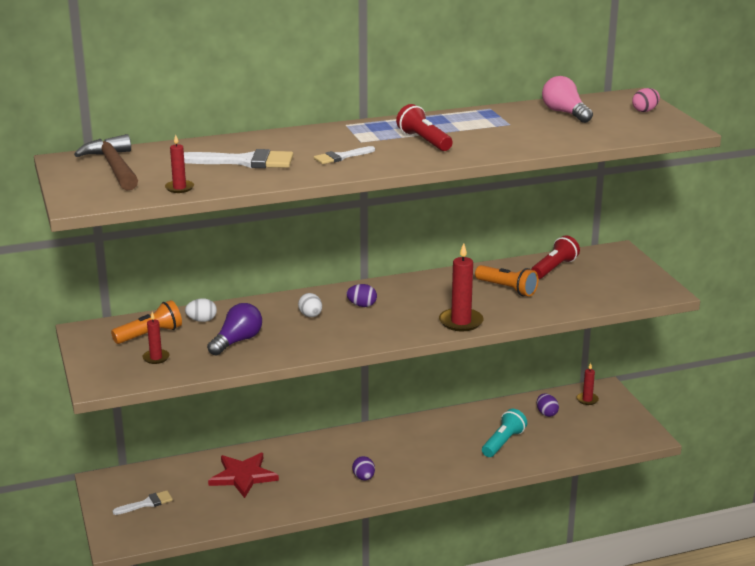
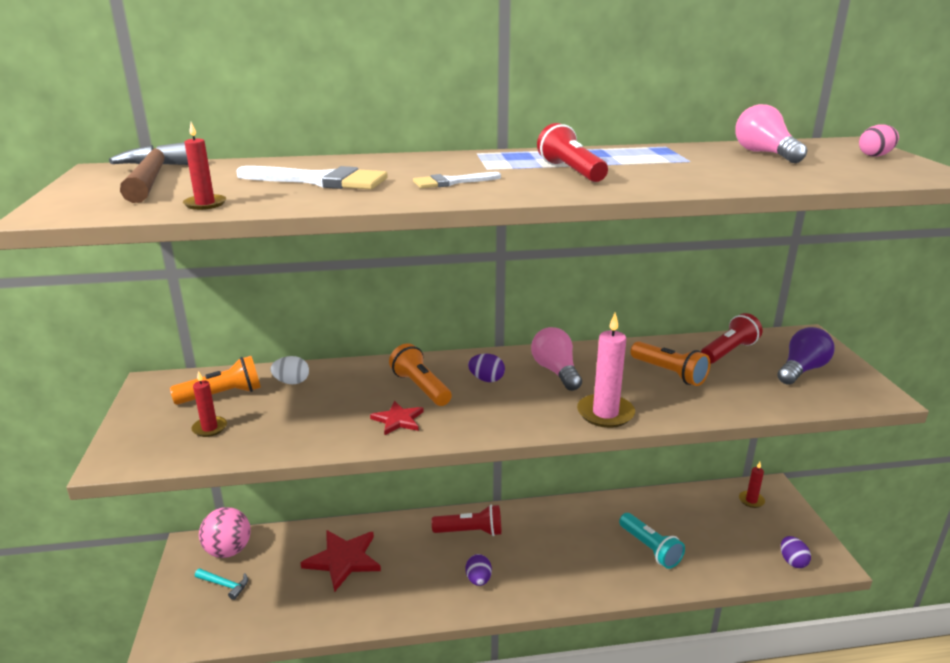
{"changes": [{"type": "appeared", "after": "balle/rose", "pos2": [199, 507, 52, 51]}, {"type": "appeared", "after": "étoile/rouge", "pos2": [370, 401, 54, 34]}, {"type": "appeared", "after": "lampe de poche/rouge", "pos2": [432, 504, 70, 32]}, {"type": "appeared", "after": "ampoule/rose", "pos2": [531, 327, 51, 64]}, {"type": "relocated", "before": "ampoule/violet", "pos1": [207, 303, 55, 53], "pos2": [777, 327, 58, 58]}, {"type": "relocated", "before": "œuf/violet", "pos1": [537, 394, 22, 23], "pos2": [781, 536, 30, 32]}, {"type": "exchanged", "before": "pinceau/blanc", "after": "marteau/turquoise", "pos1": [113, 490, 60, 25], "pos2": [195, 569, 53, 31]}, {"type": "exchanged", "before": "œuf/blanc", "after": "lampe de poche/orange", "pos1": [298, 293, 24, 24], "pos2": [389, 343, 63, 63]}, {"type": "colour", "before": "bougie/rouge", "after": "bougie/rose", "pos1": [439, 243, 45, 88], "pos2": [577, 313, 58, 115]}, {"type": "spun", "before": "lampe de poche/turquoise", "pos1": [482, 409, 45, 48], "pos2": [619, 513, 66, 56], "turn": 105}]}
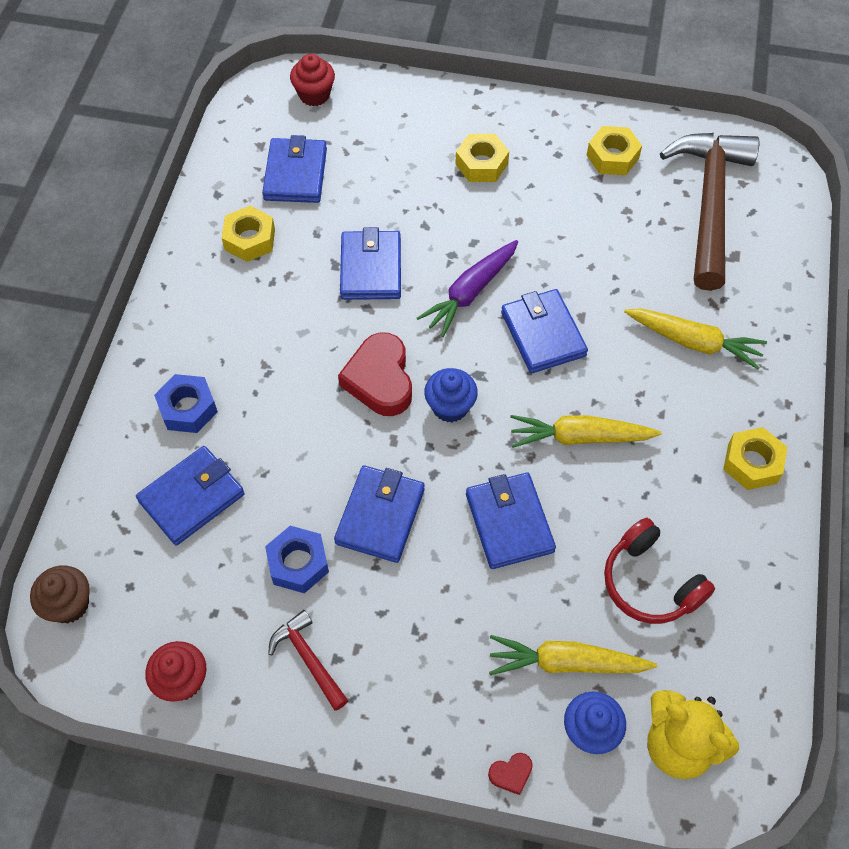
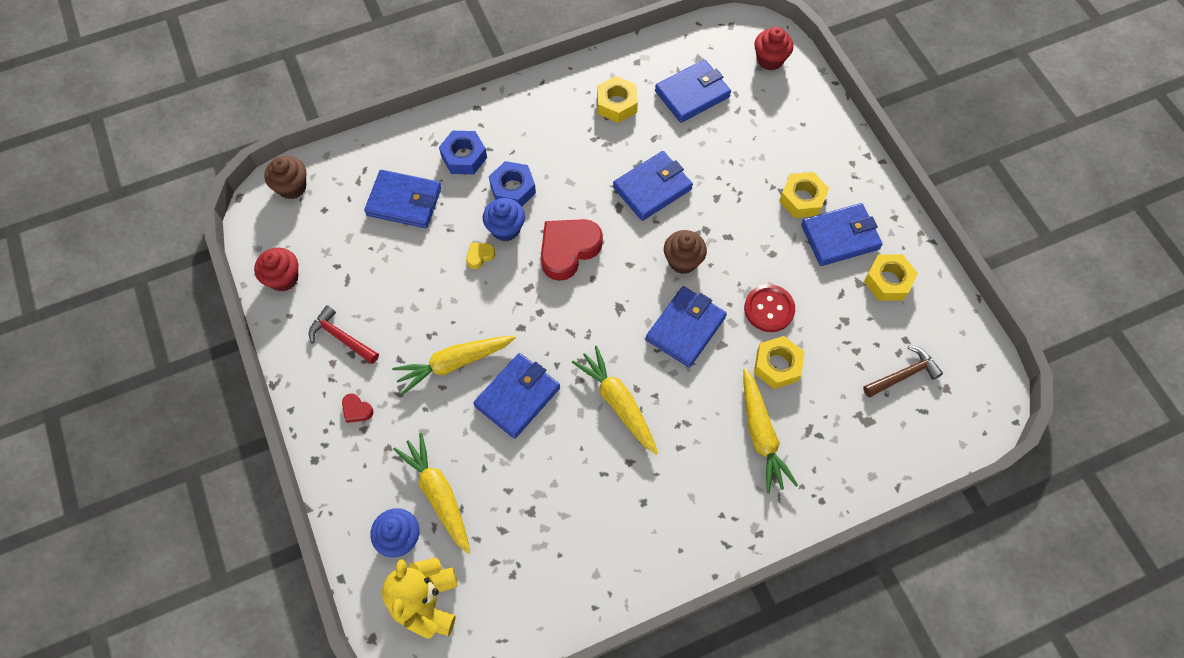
{"changes": [{"type": "missing", "before": "casque audio/rouge", "pos1": [604, 518, 111, 106]}, {"type": "appeared", "after": "carotte/jaune", "pos2": [392, 336, 124, 59]}, {"type": "appeared", "after": "cœur/jaune", "pos2": [466, 243, 29, 26]}, {"type": "appeared", "after": "bouton/rouge", "pos2": [744, 284, 51, 48]}, {"type": "relocated", "before": "écrou/bleu", "pos1": [265, 526, 64, 67], "pos2": [489, 161, 47, 46]}, {"type": "relocated", "before": "portefeuille/bleu", "pos1": [334, 465, 91, 98], "pos2": [801, 203, 81, 63]}, {"type": "relocated", "before": "muffin/bleu", "pos1": [424, 368, 54, 54], "pos2": [483, 198, 42, 43]}, {"type": "relocated", "before": "cœur/rouge", "pos1": [488, 753, 45, 42], "pos2": [342, 393, 32, 30]}, {"type": "relocated", "before": "écrou/jaune", "pos1": [723, 427, 65, 63], "pos2": [754, 336, 51, 53]}, {"type": "exchanged", "before": "carotte/violet", "after": "muffin/marron", "pos1": [417, 240, 101, 97], "pos2": [664, 230, 43, 44]}, {"type": "spun", "before": "marteau/rouge", "pos1": [268, 610, 81, 101], "pos2": [309, 305, 70, 59], "turn": -75}, {"type": "size", "before": "marteau/marron", "pos1": [660, 133, 100, 158], "pos2": [863, 346, 80, 51], "scale": 0.45}]}
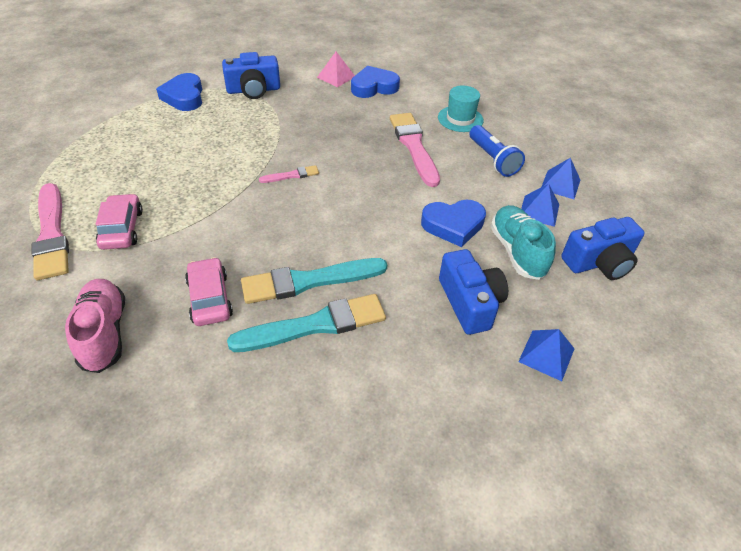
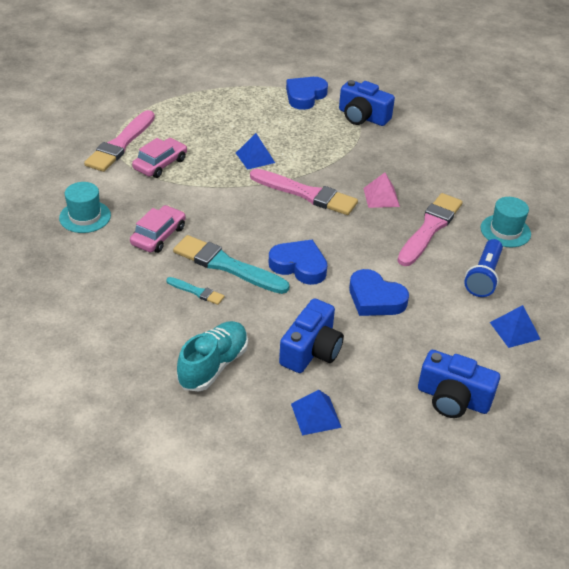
{"changes": [{"type": "relocated", "before": "pyramide/rose", "pos1": [317, 52, 38, 35], "pos2": [363, 173, 37, 35]}, {"type": "relocated", "before": "cœur/bleu", "pos1": [351, 66, 49, 32], "pos2": [269, 240, 58, 45]}, {"type": "relocated", "before": "chaussure/turquoise", "pos1": [491, 205, 65, 75], "pos2": [177, 321, 71, 71]}, {"type": "relocated", "before": "pyramide/bleu", "pos1": [521, 184, 38, 43], "pos2": [236, 133, 39, 37]}, {"type": "exchanged", "before": "chaussure/rose", "after": "chapeau/turquoise", "pos1": [65, 279, 60, 94], "pos2": [59, 182, 52, 51]}, {"type": "size", "before": "pinceau/turquoise", "pos1": [227, 294, 159, 58], "pos2": [166, 277, 59, 28], "scale": 0.49}, {"type": "size", "before": "pinceau/rose", "pos1": [259, 165, 60, 18], "pos2": [250, 169, 108, 46], "scale": 2.06}]}
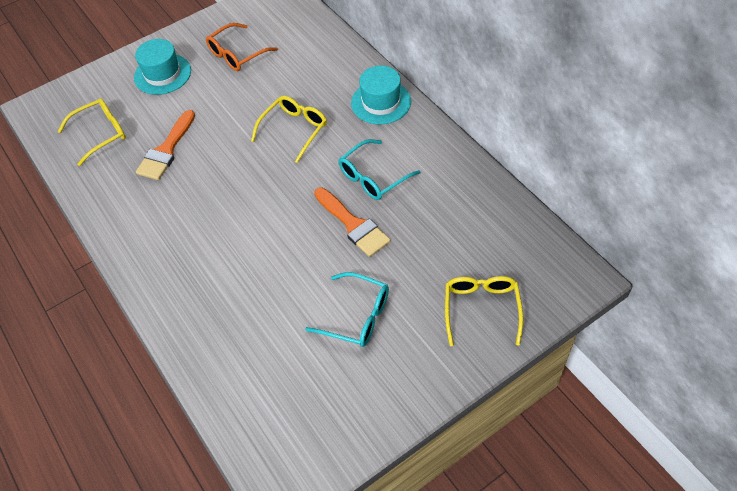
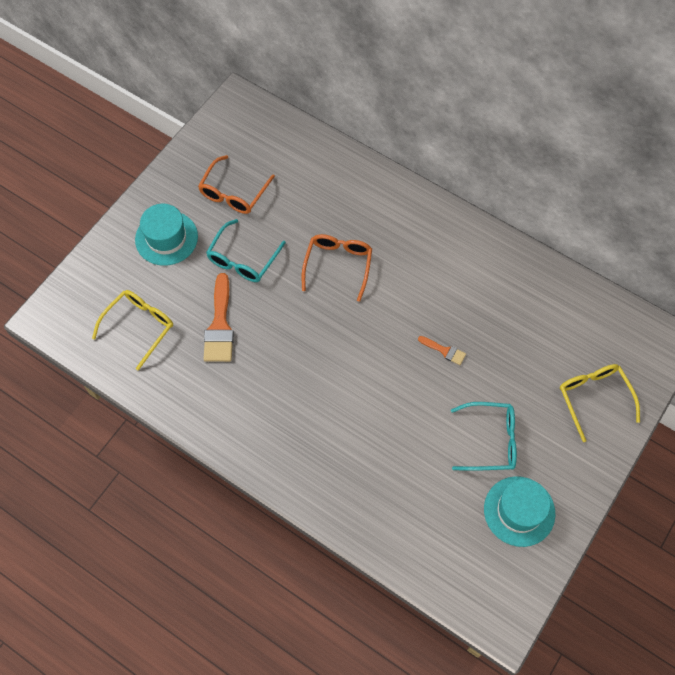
{"changes": [{"type": "relocated", "before": "lunettes/turquoise", "pos1": [339, 139, 81, 61], "pos2": [206, 219, 80, 63]}, {"type": "relocated", "before": "chapeau/turquoise", "pos1": [351, 66, 60, 58], "pos2": [484, 476, 72, 71]}, {"type": "colour", "before": "lunettes/jaune", "after": "lunettes/orange", "pos1": [251, 96, 76, 67], "pos2": [302, 234, 70, 68]}, {"type": "size", "before": "pinceau/orange", "pos1": [314, 187, 77, 70], "pos2": [418, 336, 48, 29], "scale": 0.51}]}
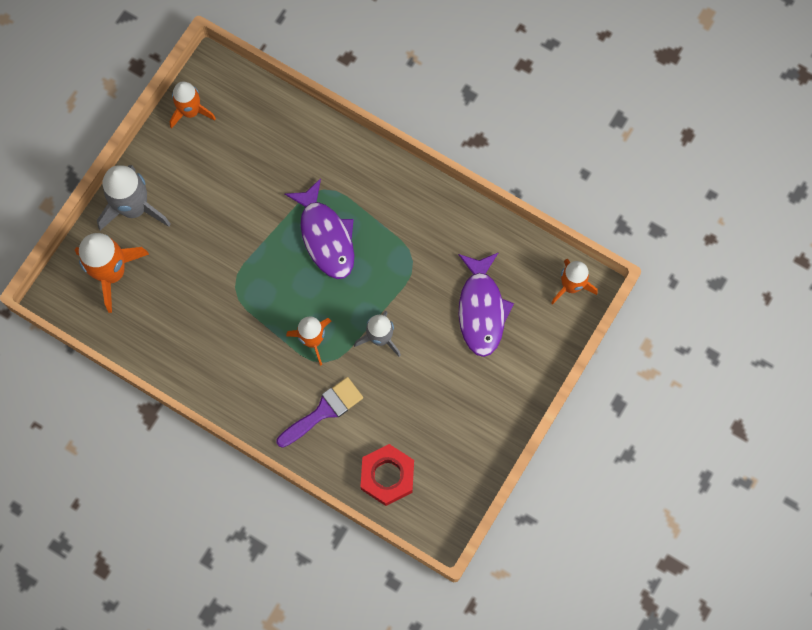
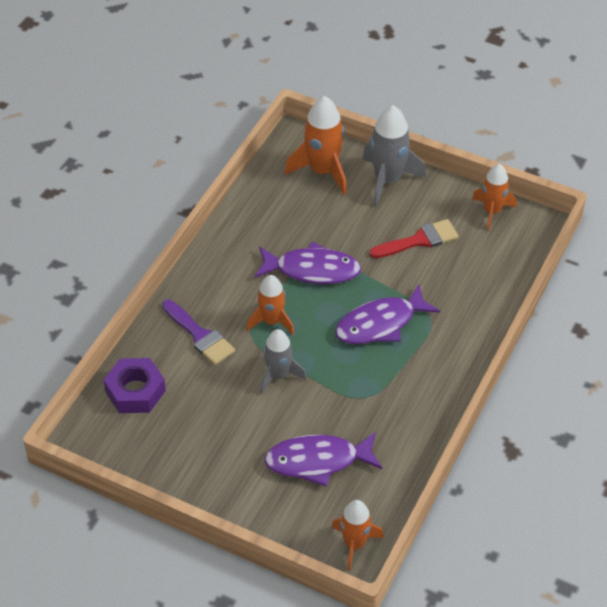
{"changes": [{"type": "appeared", "after": "poisson/violet", "pos2": [254, 241, 107, 43]}, {"type": "appeared", "after": "pinceau/rouge", "pos2": [369, 219, 90, 39]}, {"type": "colour", "before": "écrou/rouge", "after": "écrou/violet", "pos1": [360, 444, 54, 62], "pos2": [104, 358, 62, 55]}]}
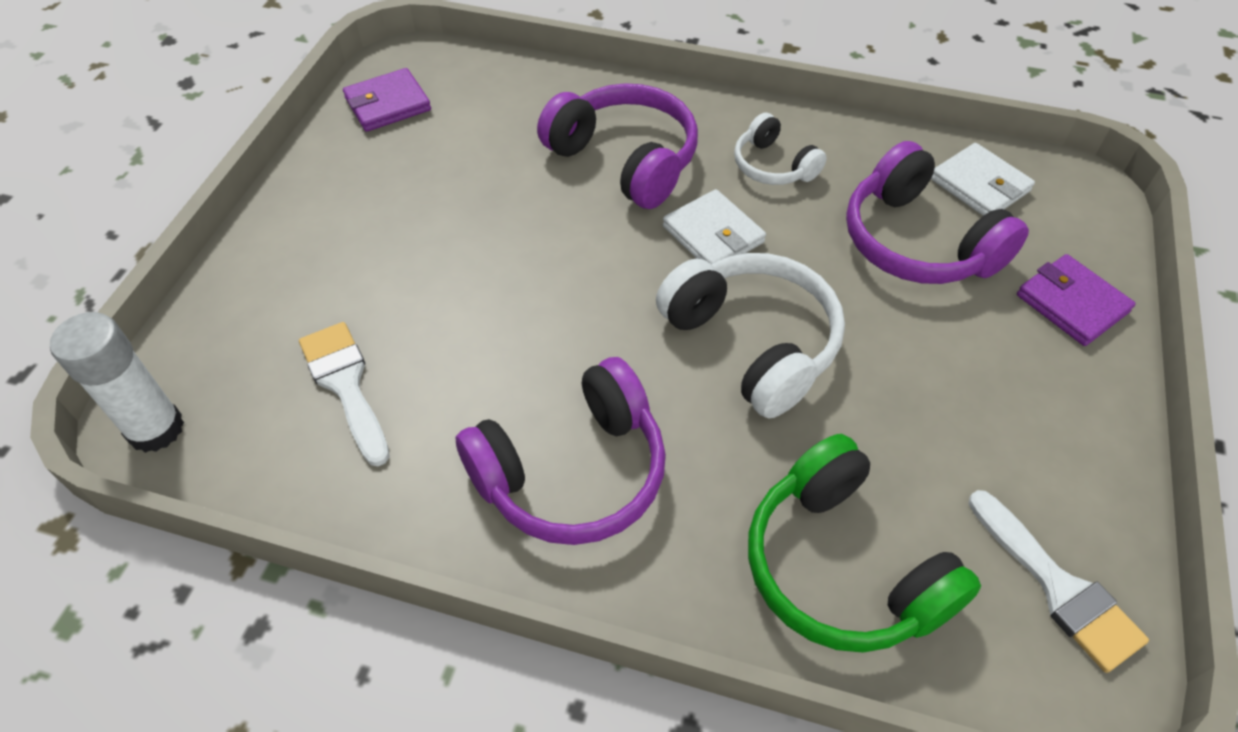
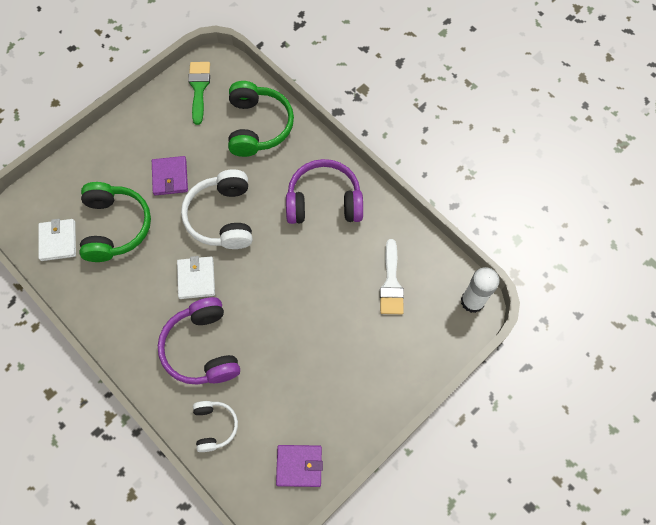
{"changes": [{"type": "relocated", "before": "casque audio/blanc", "pos1": [734, 113, 93, 72], "pos2": [193, 401, 45, 51]}, {"type": "relocated", "before": "portefeuille/violet", "pos1": [1017, 254, 119, 92], "pos2": [152, 156, 36, 40]}, {"type": "colour", "before": "casque audio/violet", "after": "casque audio/vert", "pos1": [846, 141, 183, 143], "pos2": [80, 182, 71, 80]}, {"type": "colour", "before": "pinceau/blanc", "after": "pinceau/vert", "pos1": [969, 490, 180, 183], "pos2": [188, 62, 22, 63]}]}
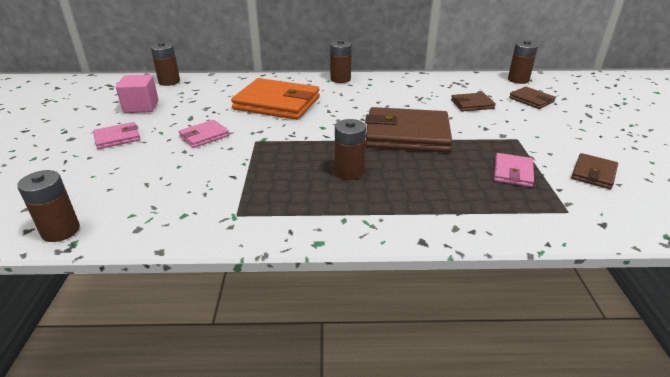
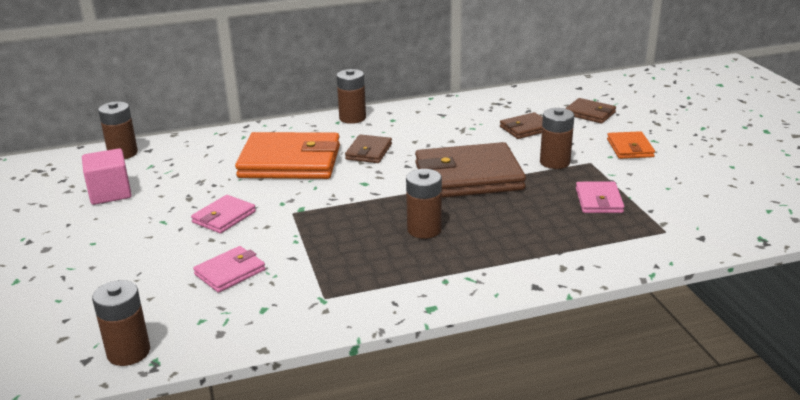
{"changes": [{"type": "appeared", "after": "portefeuille/orange", "pos2": [607, 131, 48, 28]}, {"type": "relocated", "before": "portefeuille/rose", "pos1": [93, 122, 47, 27], "pos2": [193, 246, 72, 47]}, {"type": "relocated", "before": "pile/marron", "pos1": [508, 40, 30, 44], "pos2": [540, 108, 34, 61]}, {"type": "relocated", "before": "portefeuille/marron", "pos1": [571, 153, 47, 36], "pos2": [345, 134, 47, 29]}]}
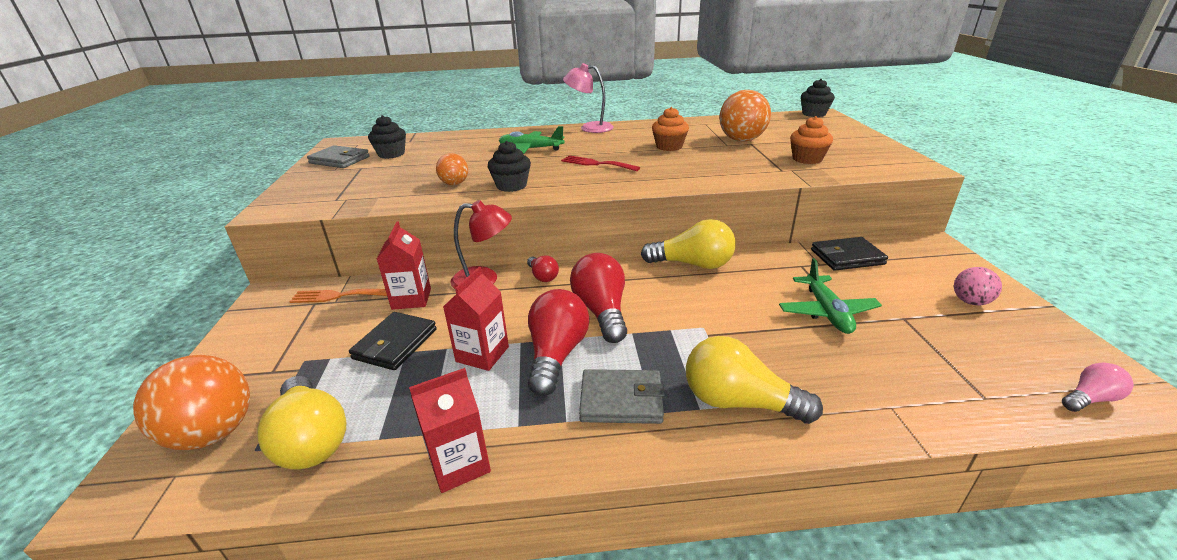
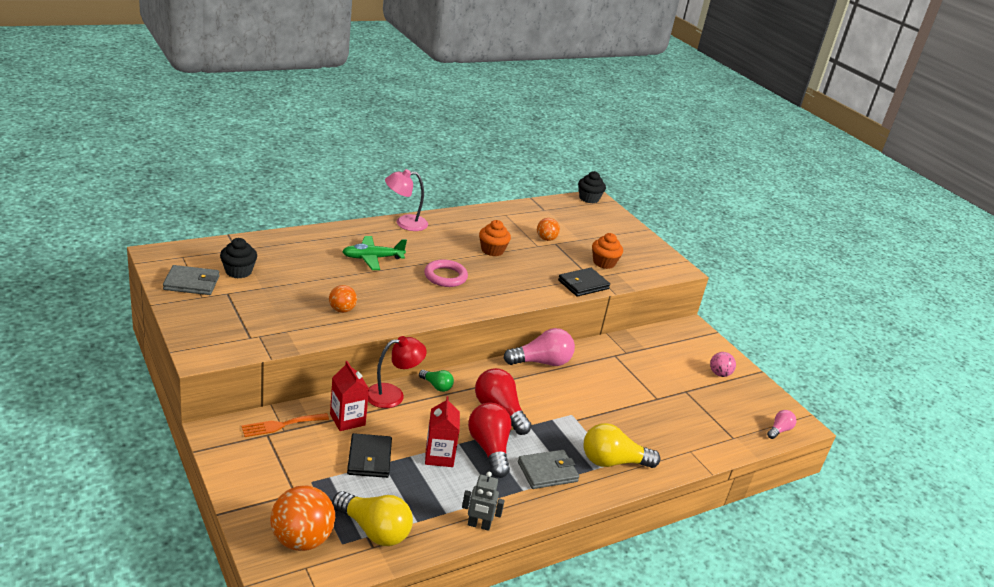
{"changes": [{"type": "missing", "before": "muffin/noir", "pos1": [488, 141, 43, 51]}, {"type": "missing", "before": "avion/vert", "pos1": [779, 258, 103, 76]}, {"type": "relocated", "before": "portefeuille/noir", "pos1": [811, 237, 77, 34], "pos2": [558, 268, 52, 29]}, {"type": "exchanged", "before": "brique de lait/rouge", "after": "robot/gris", "pos1": [409, 368, 82, 125], "pos2": [462, 472, 43, 59]}, {"type": "exchanged", "before": "fourchette/rouge", "after": "anneau/rose", "pos1": [561, 155, 79, 16], "pos2": [424, 259, 44, 28]}, {"type": "colour", "before": "ampoule/rouge", "after": "ampoule/vert", "pos1": [527, 255, 32, 27], "pos2": [419, 370, 35, 22]}, {"type": "colour", "before": "ampoule/jaune", "after": "ampoule/rose", "pos1": [641, 219, 95, 50], "pos2": [503, 328, 72, 38]}, {"type": "size", "before": "balle/orange", "pos1": [719, 90, 52, 52], "pos2": [537, 218, 23, 23], "scale": 0.55}]}
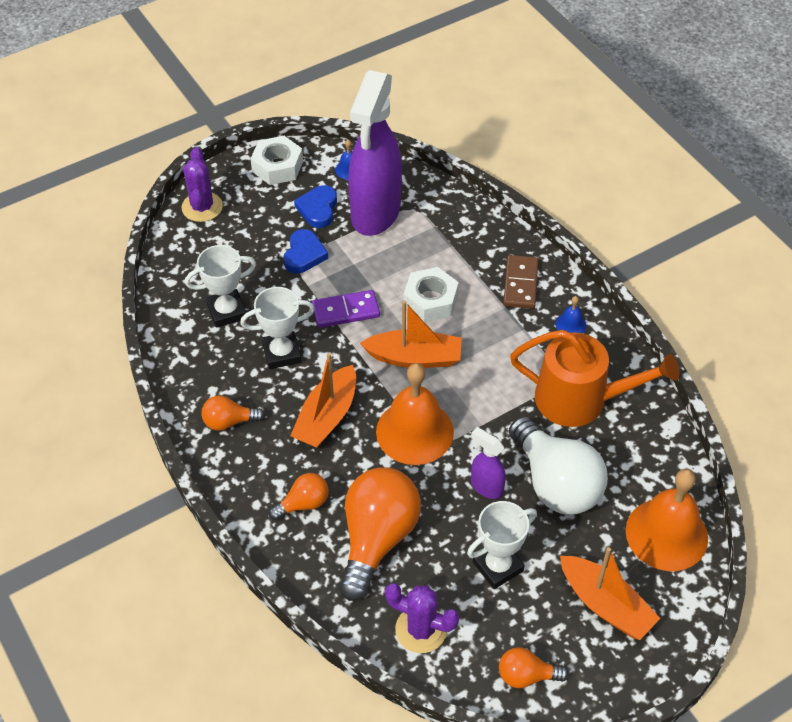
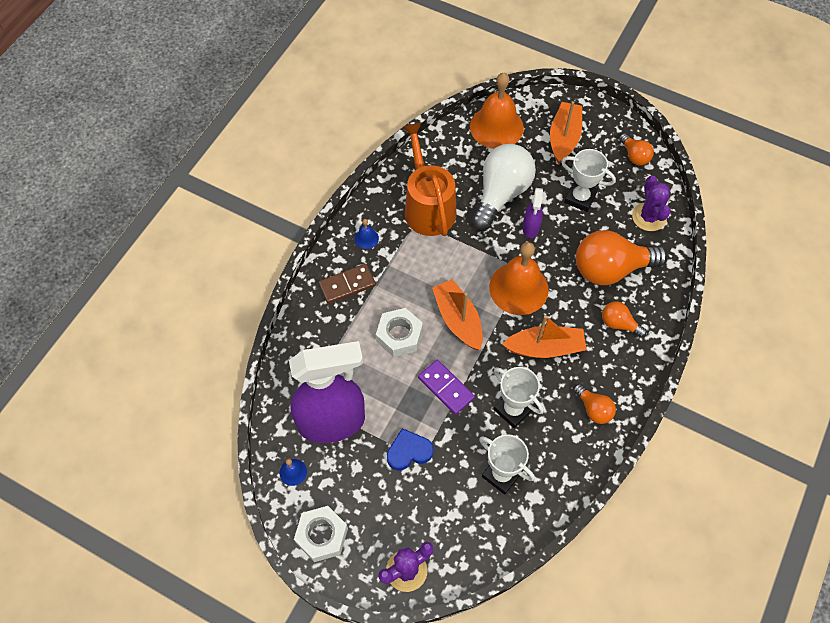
{"changes": [{"type": "missing", "before": "cœur/bleu", "pos1": [294, 185, 43, 43]}]}
